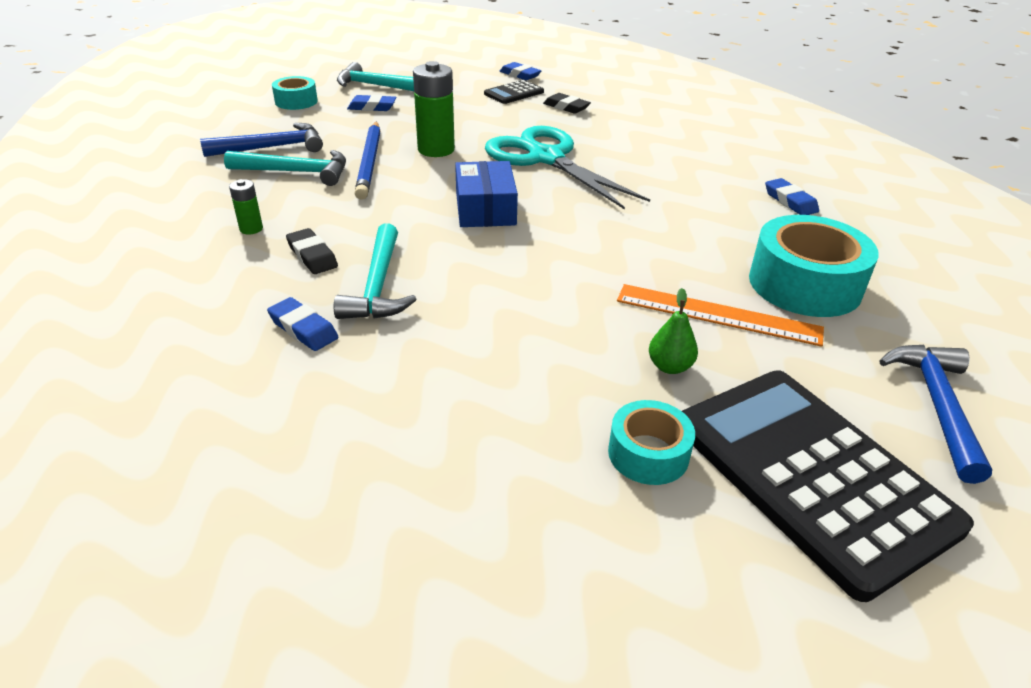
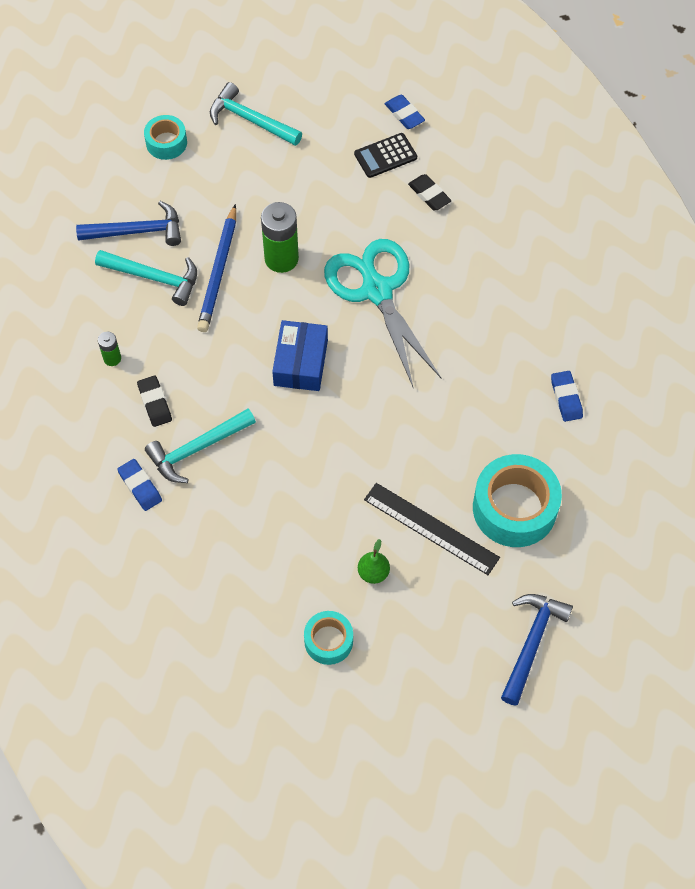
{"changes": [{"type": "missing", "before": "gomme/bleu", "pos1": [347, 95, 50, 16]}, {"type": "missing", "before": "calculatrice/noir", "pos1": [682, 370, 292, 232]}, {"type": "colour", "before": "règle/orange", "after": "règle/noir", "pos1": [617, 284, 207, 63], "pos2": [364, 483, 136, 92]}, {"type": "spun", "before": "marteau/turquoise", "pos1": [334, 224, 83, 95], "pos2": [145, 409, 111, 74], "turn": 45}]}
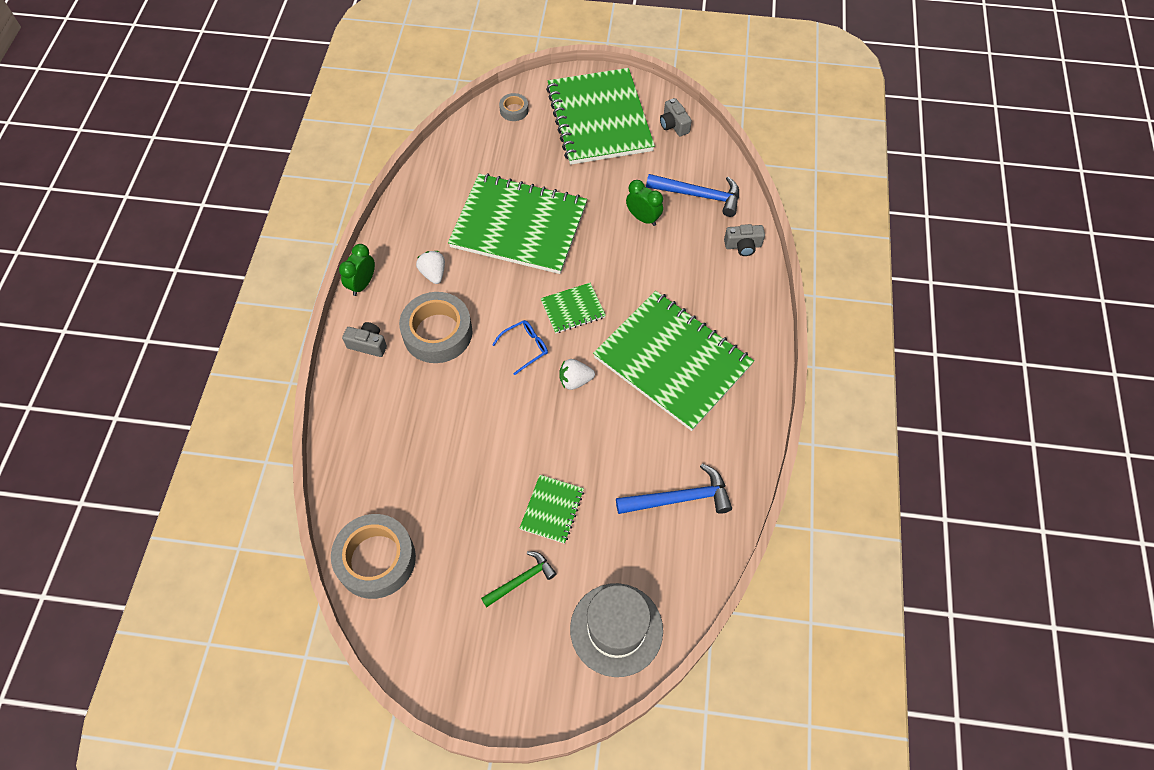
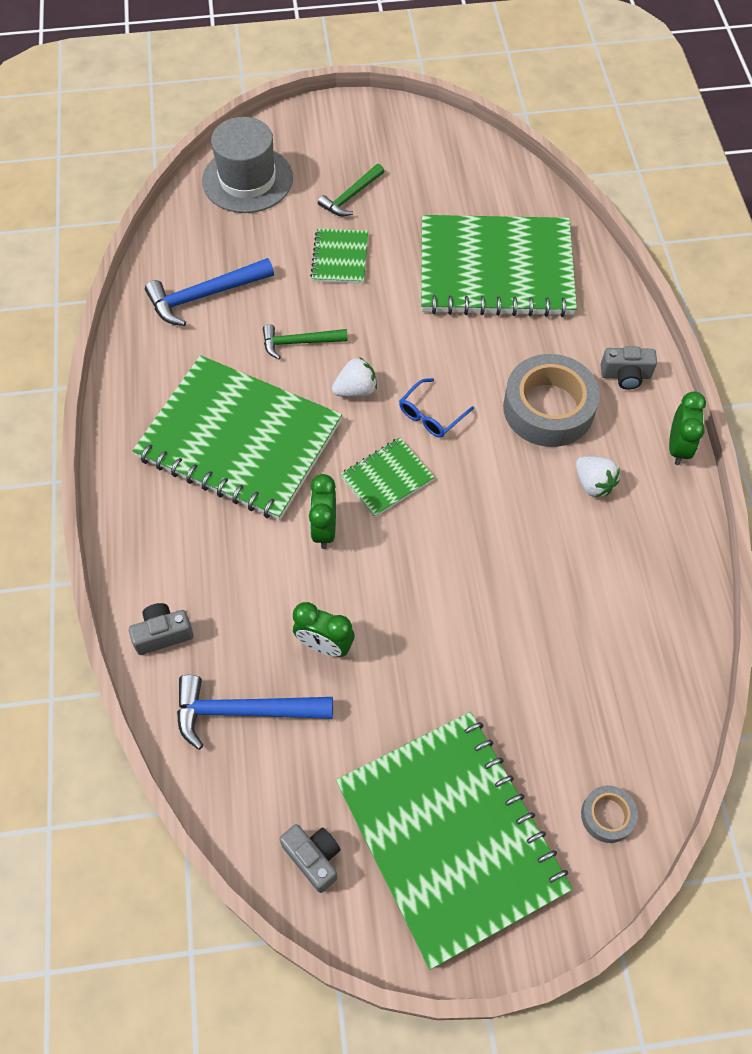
{"changes": [{"type": "missing", "before": "ruban adhésif/gris", "pos1": [331, 514, 85, 85]}, {"type": "appeared", "after": "marteau/vert", "pos2": [263, 324, 85, 35]}, {"type": "appeared", "after": "réveil/vert", "pos2": [309, 474, 27, 75]}, {"type": "relocated", "before": "carnet/vert", "pos1": [448, 173, 139, 101], "pos2": [421, 215, 156, 102]}]}
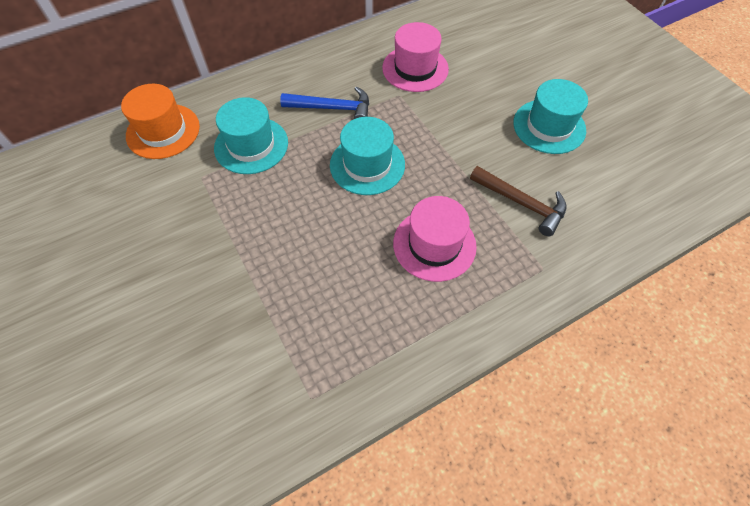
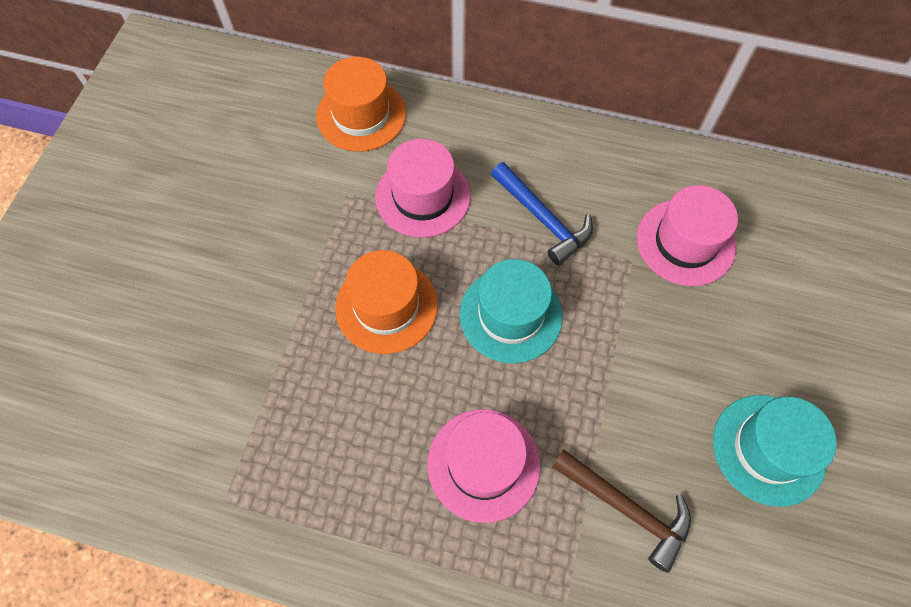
{"changes": [{"type": "appeared", "after": "chapeau/orange", "pos2": [335, 250, 103, 104]}, {"type": "colour", "before": "chapeau/turquoise", "after": "chapeau/rose", "pos1": [214, 97, 74, 77], "pos2": [375, 139, 96, 99]}, {"type": "spun", "before": "marteau/marron", "pos1": [470, 166, 97, 70], "pos2": [552, 449, 139, 124], "turn": -45}]}
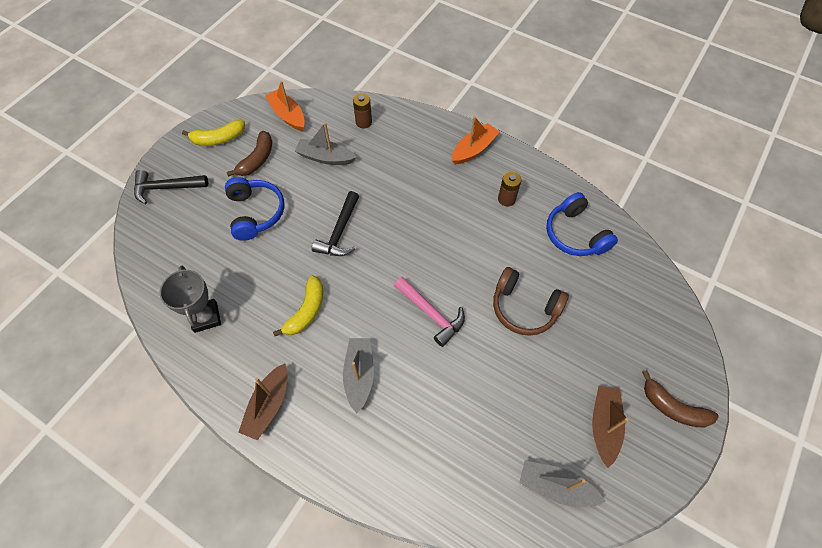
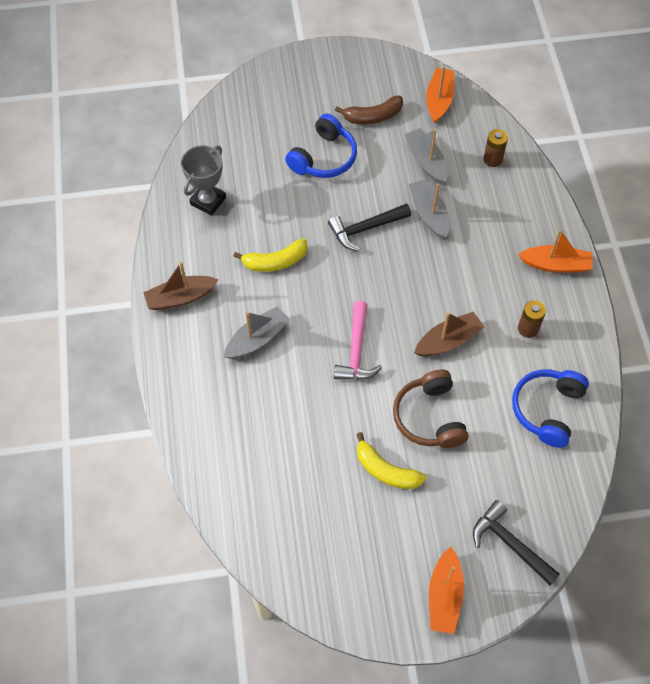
{"changes": [{"type": "relocated", "before": "marteau/noir", "pos1": [134, 170, 74, 34], "pos2": [473, 500, 87, 85]}, {"type": "relocated", "before": "banane/jaune", "pos1": [182, 120, 63, 26], "pos2": [356, 432, 70, 57]}, {"type": "relocated", "before": "bateau/gris", "pos1": [519, 461, 87, 46], "pos2": [409, 179, 40, 60]}, {"type": "relocated", "before": "bateau/marron", "pos1": [592, 386, 36, 82], "pos2": [414, 312, 70, 44]}, {"type": "exchanged", "before": "banane/marron", "after": "bateau/orange", "pos1": [642, 370, 77, 58], "pos2": [429, 547, 35, 87]}]}
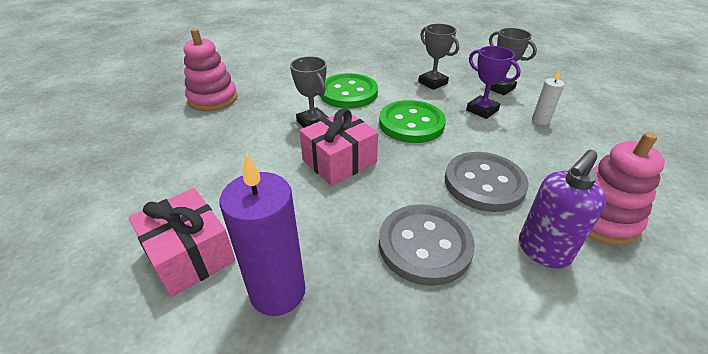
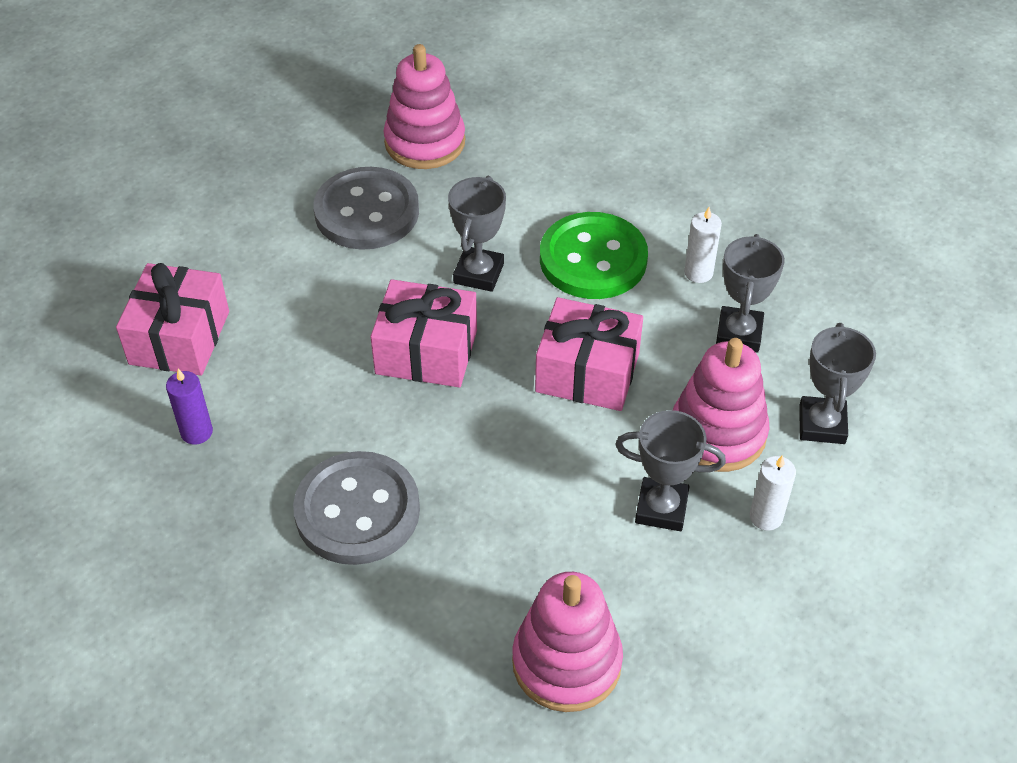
{"changes": [{"type": "missing", "before": "distributeur de savon/violet", "pos1": [519, 150, 87, 119]}, {"type": "appeared", "after": "trophée/gris", "pos2": [615, 410, 111, 121]}, {"type": "appeared", "after": "bougie/blanc", "pos2": [684, 207, 38, 76]}, {"type": "relocated", "before": "bouton/gris", "pos1": [445, 152, 84, 60], "pos2": [313, 167, 106, 83]}, {"type": "exchanged", "before": "bouton/vert", "after": "cadeau/rose", "pos1": [379, 100, 67, 43], "pos2": [535, 297, 108, 114]}, {"type": "exchanged", "before": "trophée/violet", "after": "jouet à empiler/rose", "pos1": [466, 46, 55, 73], "pos2": [673, 338, 96, 134]}, {"type": "size", "before": "bougie/violet", "pos1": [220, 154, 86, 162], "pos2": [166, 369, 47, 76], "scale": 0.5}]}
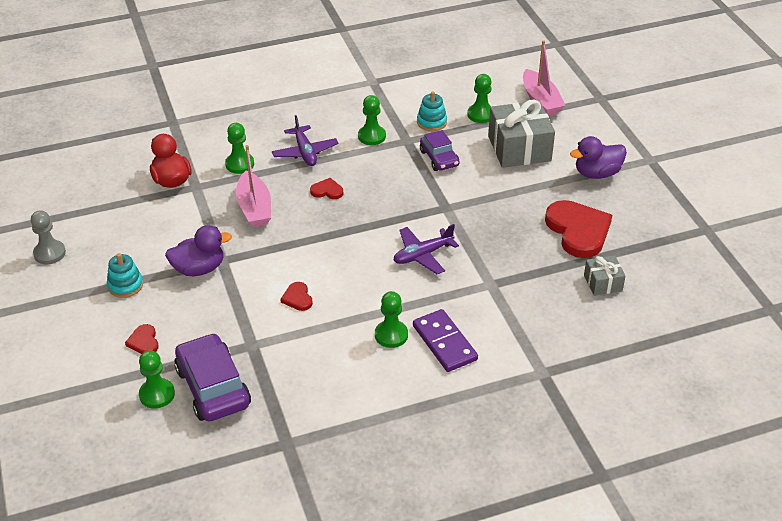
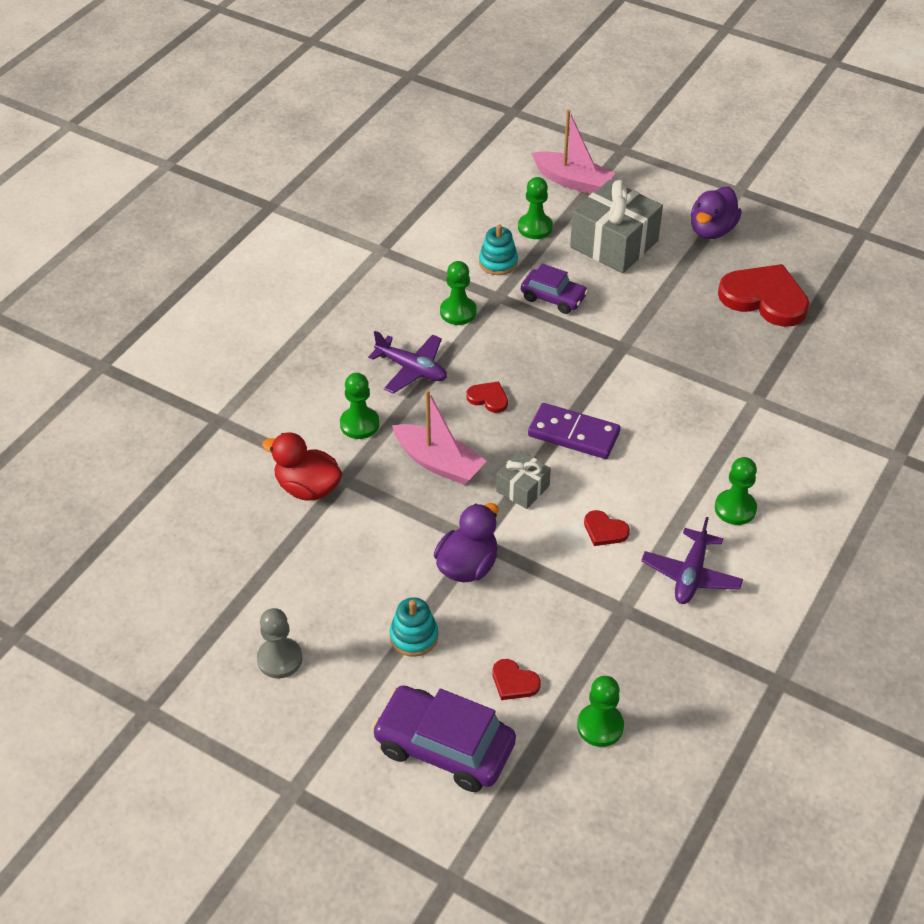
{"changes": [{"type": "relocated", "before": "voiture/violet", "pos1": [174, 333, 77, 88], "pos2": [372, 685, 144, 107]}, {"type": "relocated", "before": "avion/violet", "pos1": [394, 224, 65, 50], "pos2": [641, 517, 102, 87]}, {"type": "relocated", "before": "domino/violet", "pos1": [413, 309, 65, 63], "pos2": [528, 403, 93, 56]}, {"type": "relocated", "before": "cadeau/gris", "pos1": [584, 255, 42, 41], "pos2": [496, 451, 55, 58]}, {"type": "spun", "before": "cœur/rouge", "pos1": [310, 178, 33, 21], "pos2": [466, 381, 42, 32], "turn": 60}]}
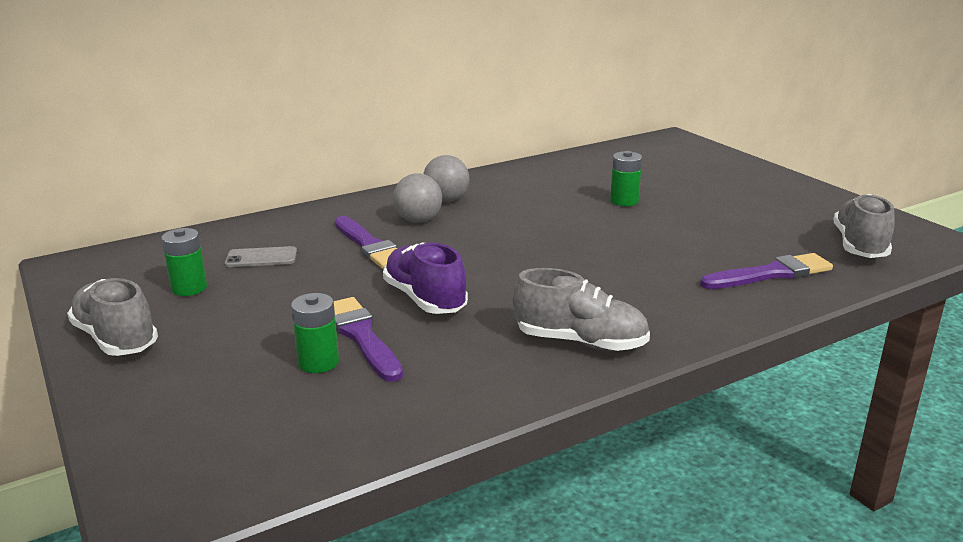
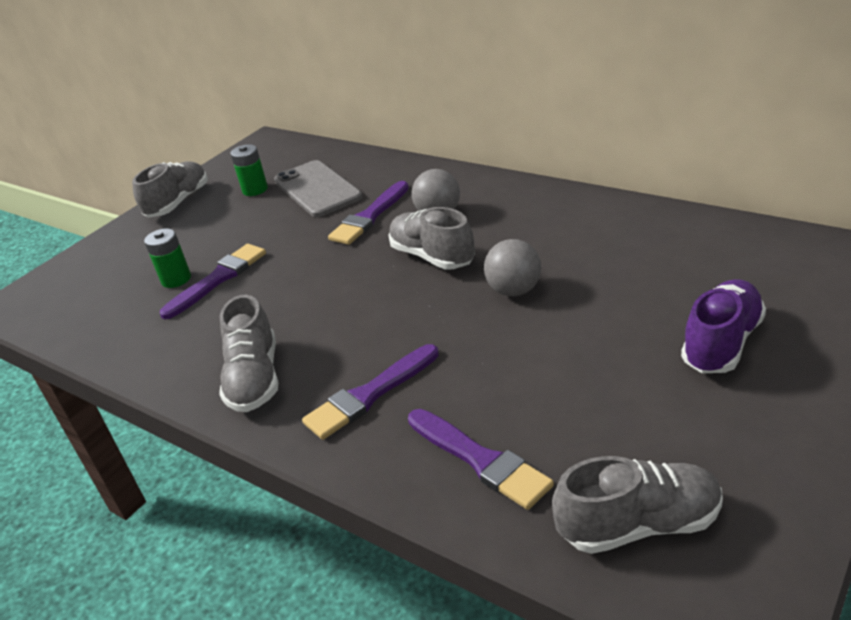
{"changes": [{"type": "missing", "before": "pile/vert", "pos1": [610, 151, 32, 55]}, {"type": "appeared", "after": "pinceau/violet", "pos2": [302, 344, 137, 96]}, {"type": "appeared", "after": "chaussure/gris", "pos2": [388, 207, 87, 63]}, {"type": "relocated", "before": "chaussure/violet", "pos1": [383, 242, 85, 72], "pos2": [681, 279, 85, 94]}, {"type": "relocated", "before": "balle/gris", "pos1": [423, 155, 47, 47], "pos2": [484, 239, 57, 57]}, {"type": "size", "before": "téléphone/gris", "pos1": [225, 246, 72, 21], "pos2": [274, 160, 88, 57], "scale": 1.9}]}
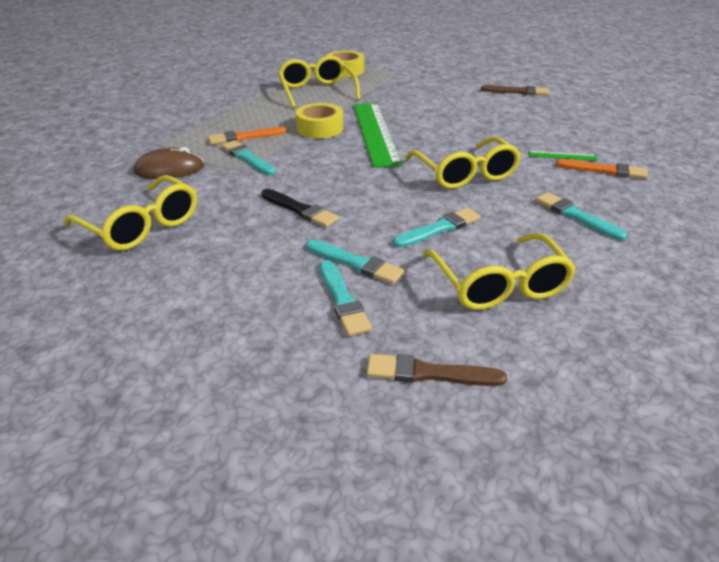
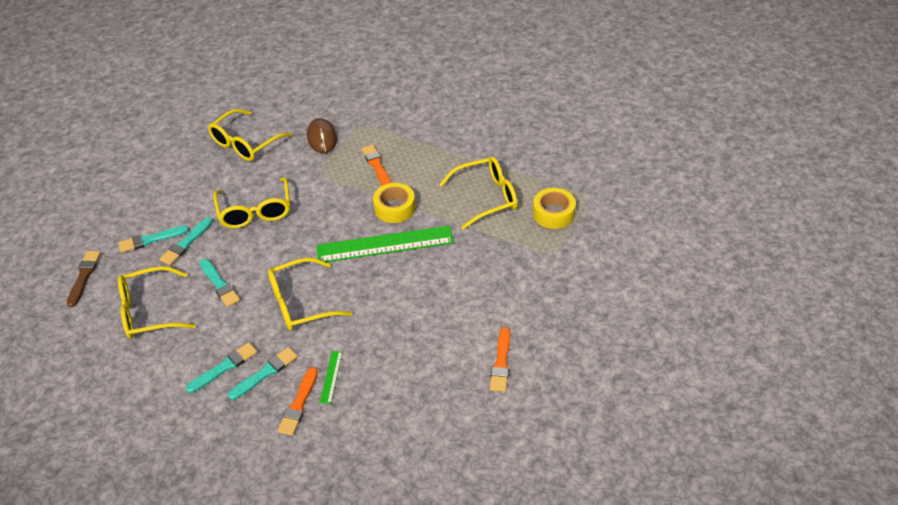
{"changes": [{"type": "relocated", "before": "pinceau/turquoise", "pos1": [221, 140, 55, 35], "pos2": [228, 347, 70, 53]}, {"type": "exchanged", "before": "pinceau/noir", "after": "lunettes/jaune", "pos1": [261, 189, 78, 39], "pos2": [213, 177, 77, 51]}, {"type": "colour", "before": "pinceau/marron", "after": "pinceau/orange", "pos1": [481, 85, 69, 11], "pos2": [490, 327, 20, 65]}]}
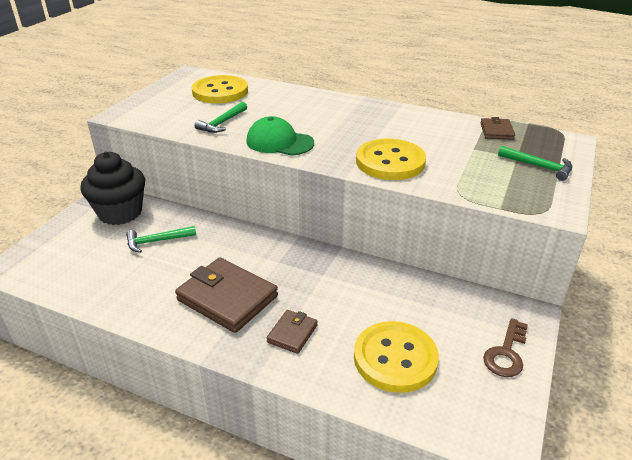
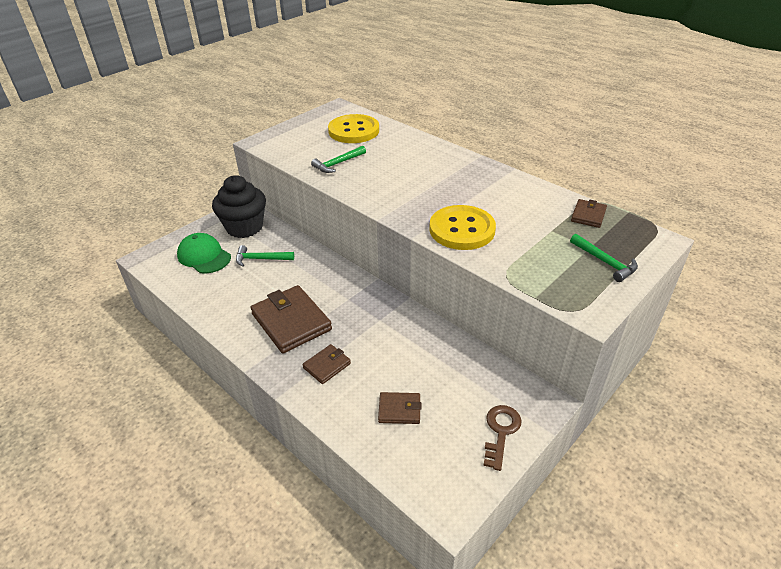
{"changes": [{"type": "relocated", "before": "casquette/vert", "pos1": [246, 116, 68, 40], "pos2": [177, 233, 54, 41]}, {"type": "exchanged", "before": "bouton/jaune", "after": "portefeuille/marron", "pos1": [354, 321, 85, 72], "pos2": [378, 392, 44, 32]}, {"type": "spun", "before": "clé/marron", "pos1": [483, 318, 45, 59], "pos2": [483, 405, 39, 66], "turn": 150}]}
